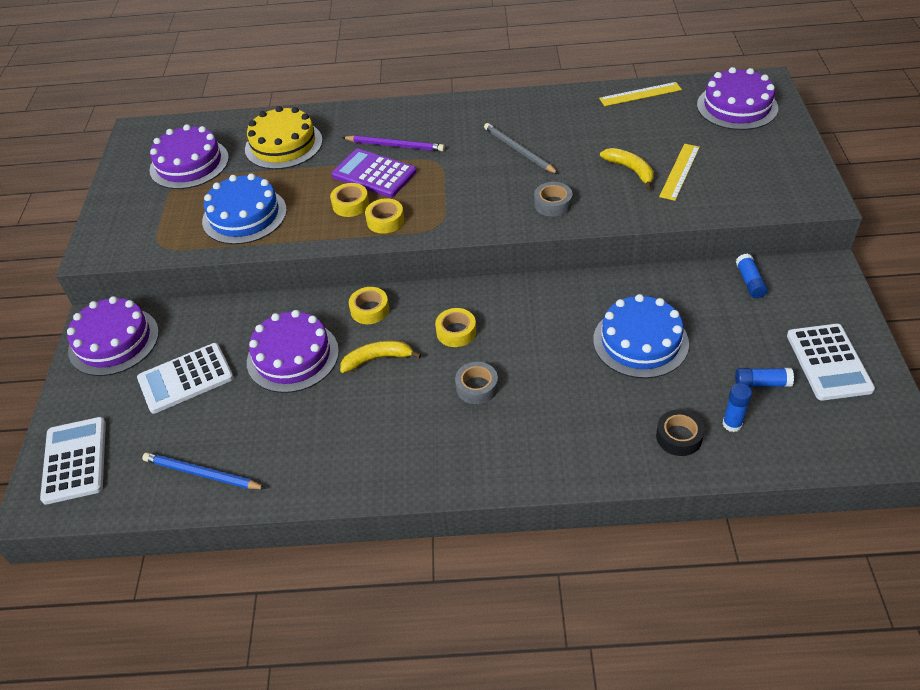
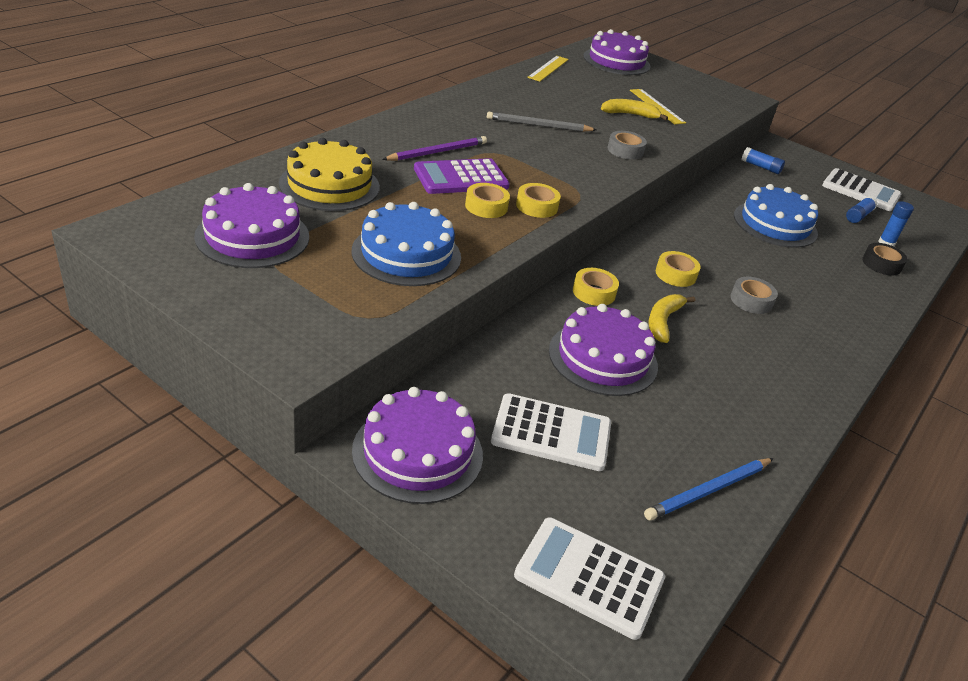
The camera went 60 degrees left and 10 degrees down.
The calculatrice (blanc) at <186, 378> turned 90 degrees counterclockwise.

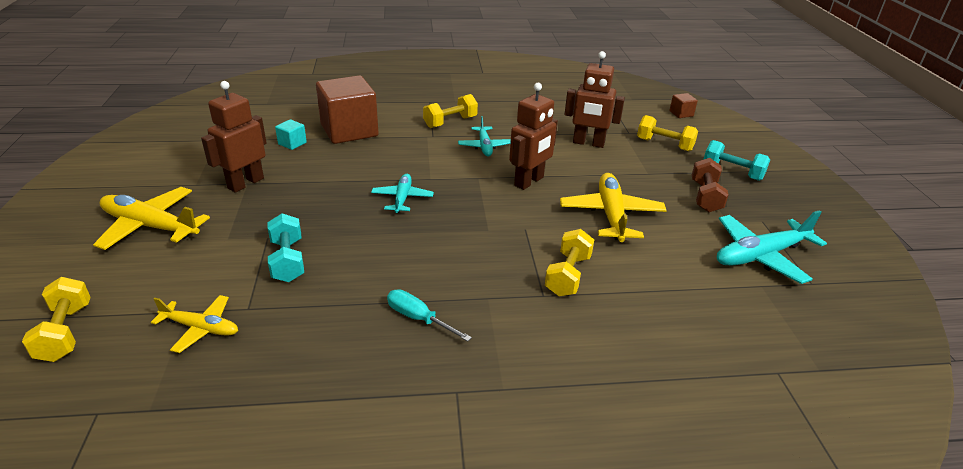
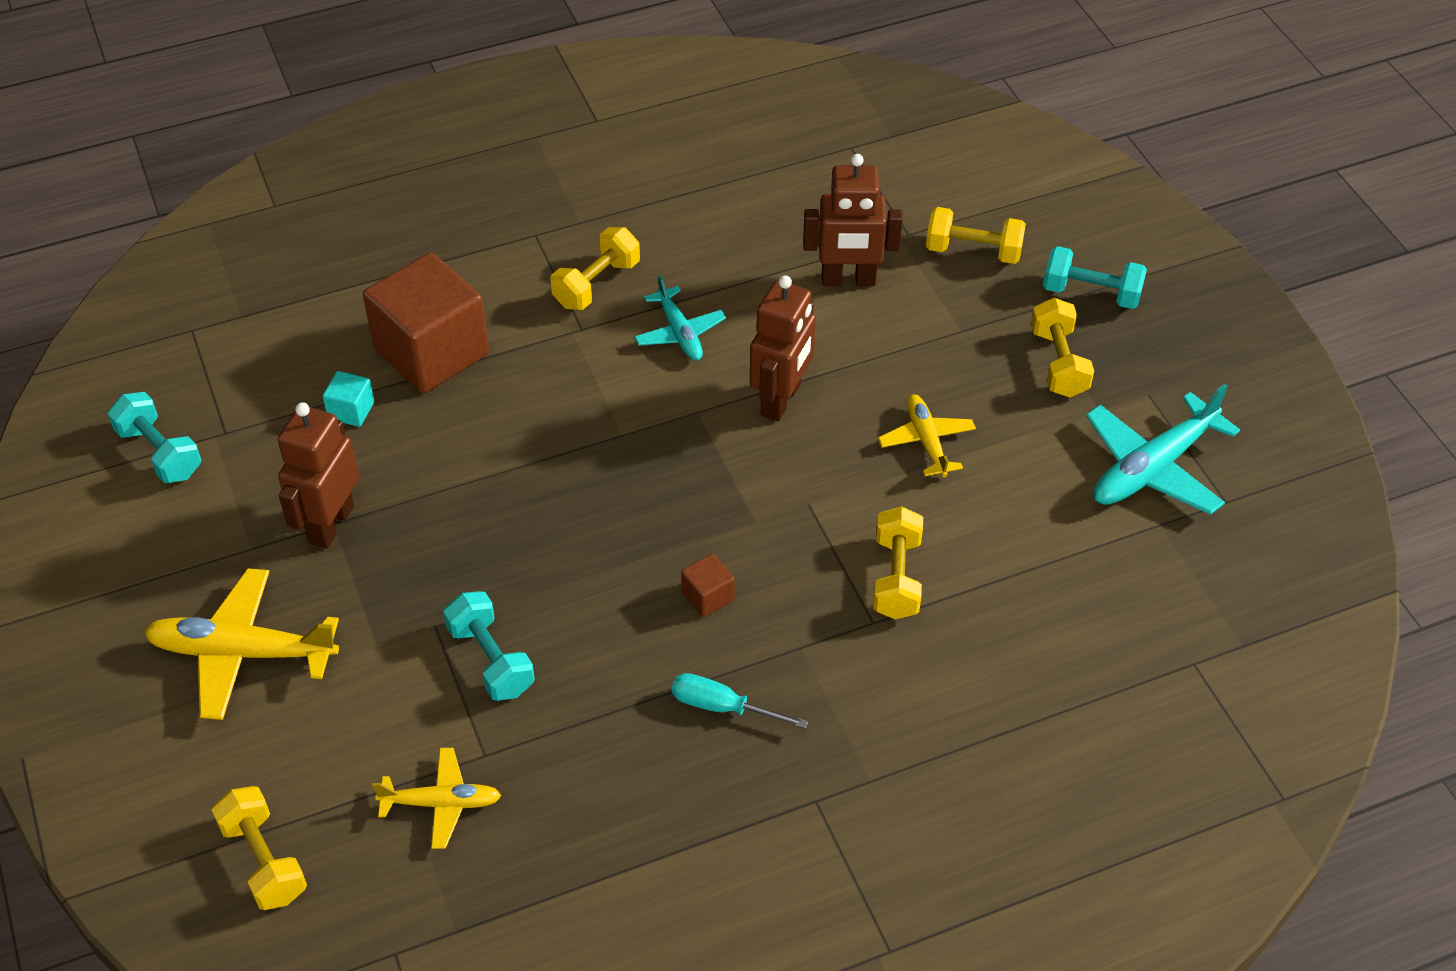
The camera went 15 degrees left and 15 degrees up.
The haltère (turquoise) at <160, 452> appeared.
The cube (marron) moved from <681, 113> to <708, 596>.
The avion (jaune) at <611, 215> changed to 0.60 times the size.
The haltère (marron) at <705, 197> became the haltère (jaune) at <1058, 363>.
The avion (turquoise) at <402, 198> disappeared.

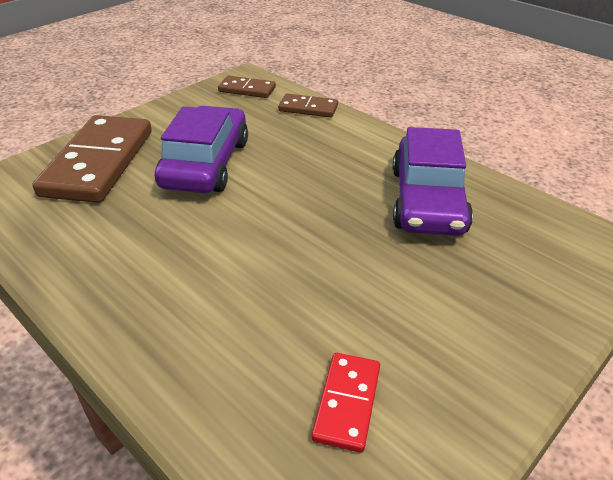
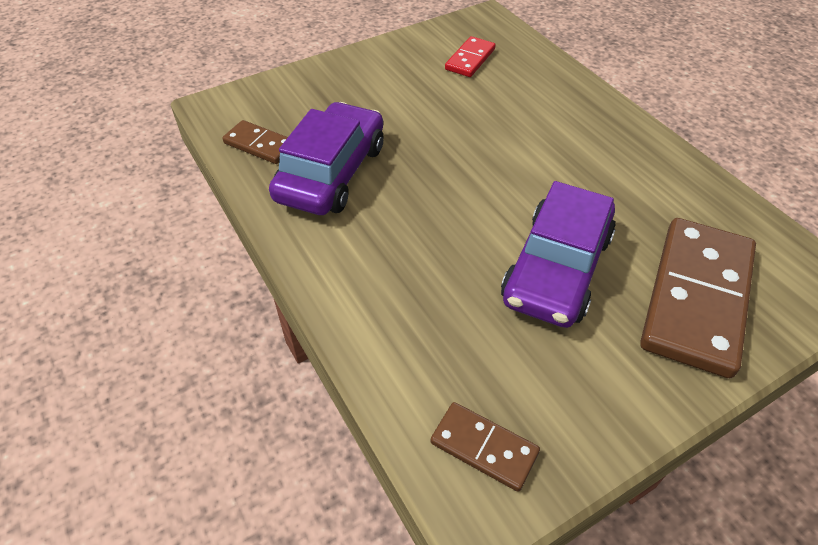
The camera went 165 degrees left and 10 degrees up.
The domino (marron) moved from <308, 108> to <260, 145>.

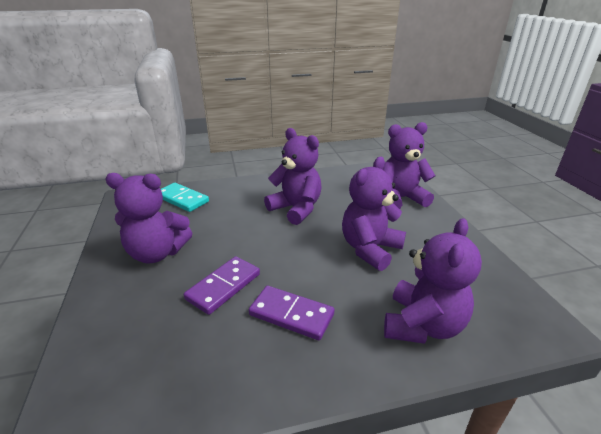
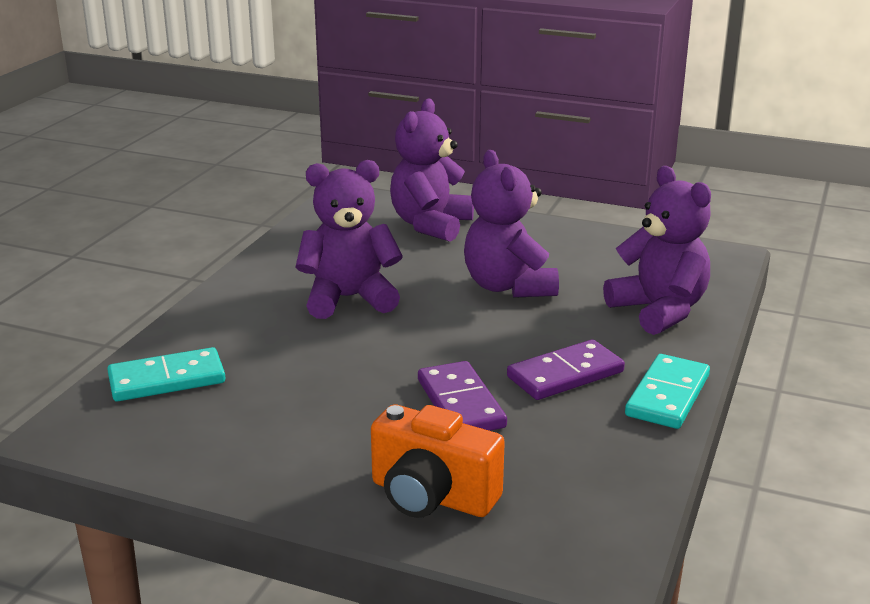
The camera went 55 degrees left and 5 degrees down.
The appareil photo (orange) at <432, 496> appeared.
The domino (turquoise) at <668, 396> appeared.
The ours en peluche (violet) at <157, 253> disappeared.

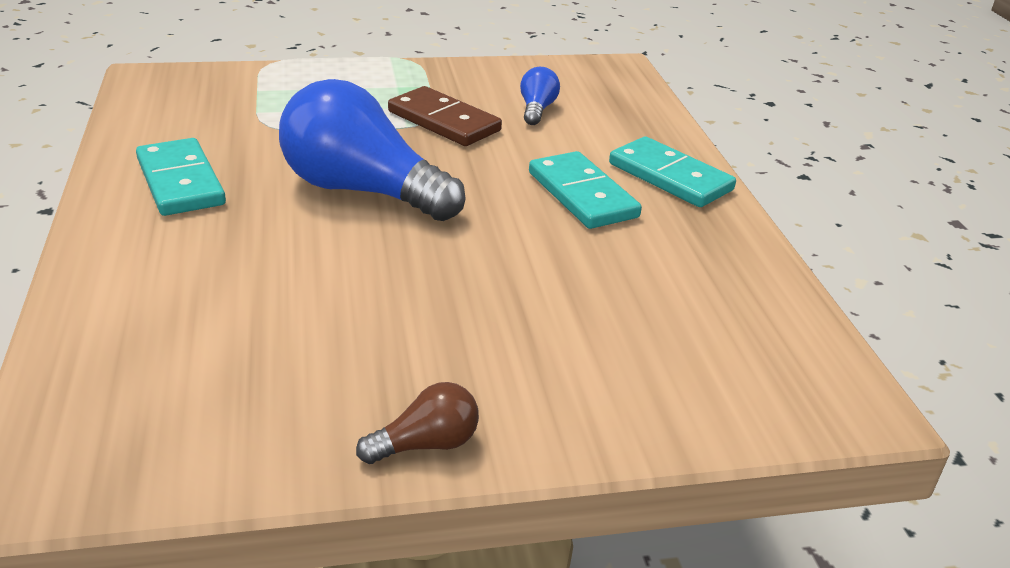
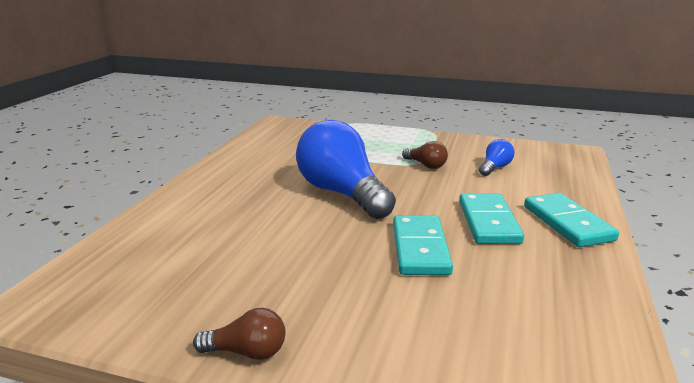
The camera went 30 degrees right and 10 degrees down.
The domino (turquoise) moved from <181, 182> to <420, 248>.
The domino (marron) at <444, 121> was replaced by the ampoule (marron) at <426, 165>.

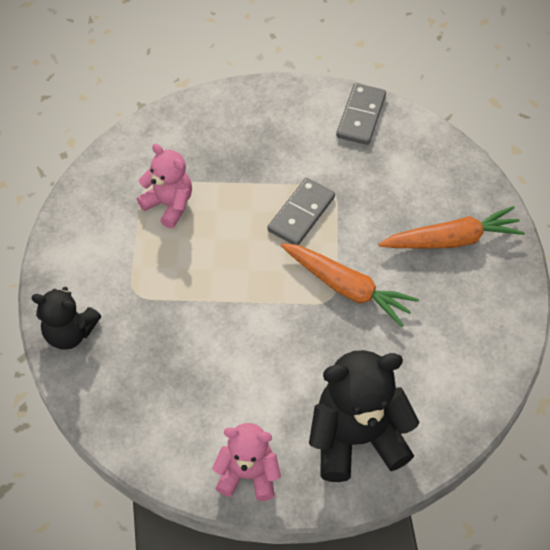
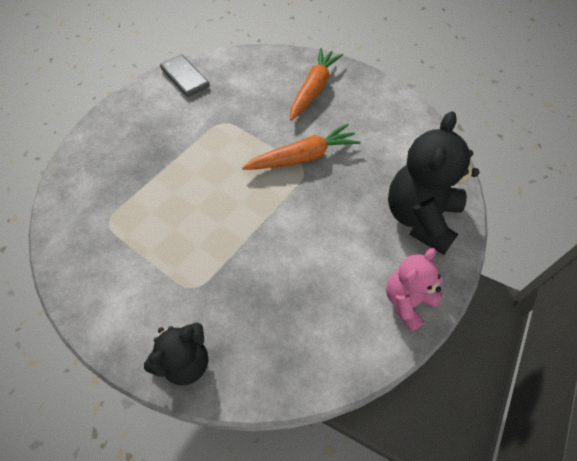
The camera went 55 degrees left and 0 degrees up.
The ours en peluche (rose) at <169, 204> disappeared.
The domino (gris) at <301, 214> disappeared.

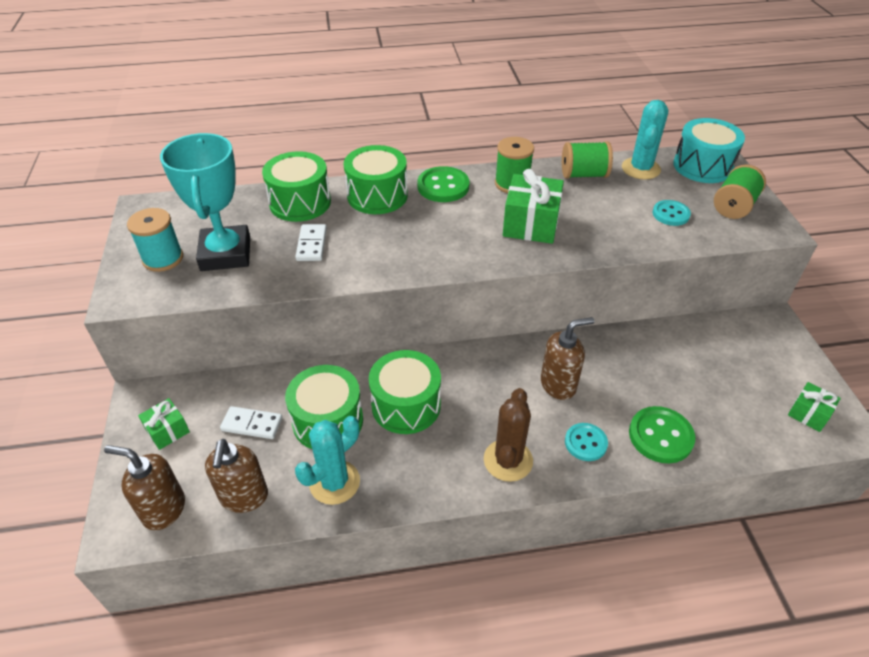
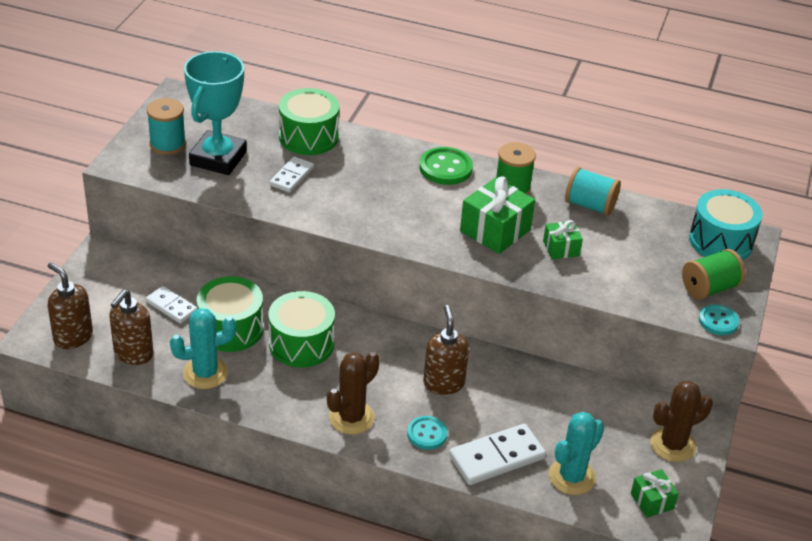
The camera went 25 degrees right and 5 degrees down.
The distributeur de savon (marron) at <558, 384> turned 105 degrees counterclockwise.
The bouton (vert) at <660, 436> was replaced by the domino (blanc) at <497, 457>.
The cadeau (vert) moved from <167, 431> to <561, 248>.
The cactus (turquoise) moved from <640, 169> to <571, 477>.
The bobine (vert) at <583, 174> became the bobine (turquoise) at <590, 205>.
The cactus (marron) at <672, 445> appeared.
The bouton (turquoise) moved from <670, 214> to <718, 321>.
The tambour (vert) at <377, 196> disappeared.

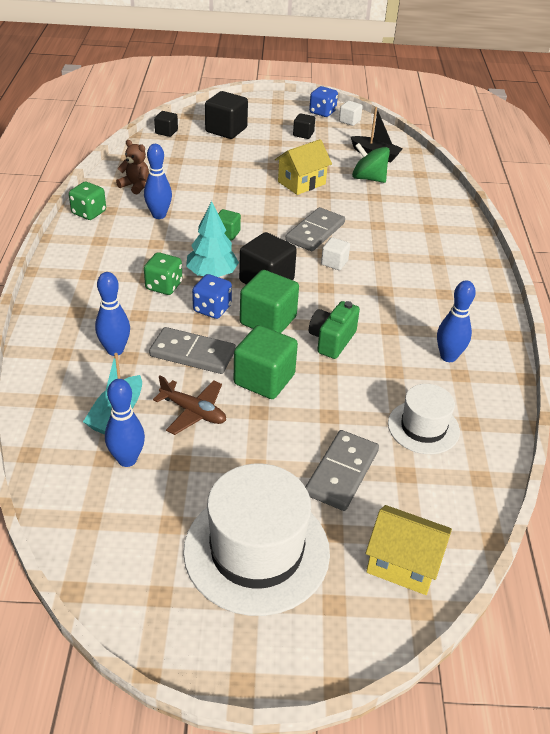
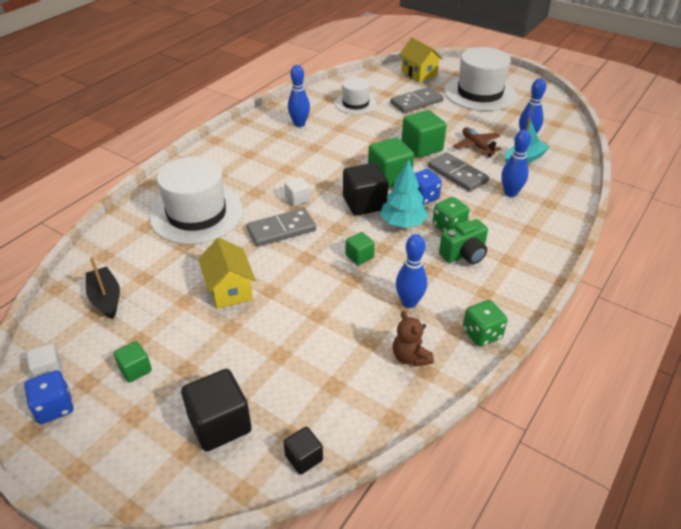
The camera went 145 degrees left and 0 degrees up.
The cube (noir) at <303, 134> became the cube (vert) at <135, 369>.
The chapeau (blanc) at <197, 214> appeared.
The maison (jaune) at <301, 183> turned 75 degrees clockwise.
The appareil photo (vert) moved from <332, 340> to <464, 254>.
The toupie (vert) at <368, 178> disappeared.

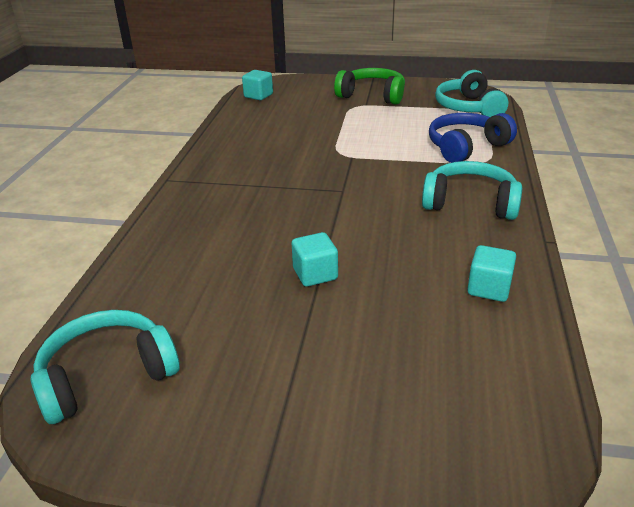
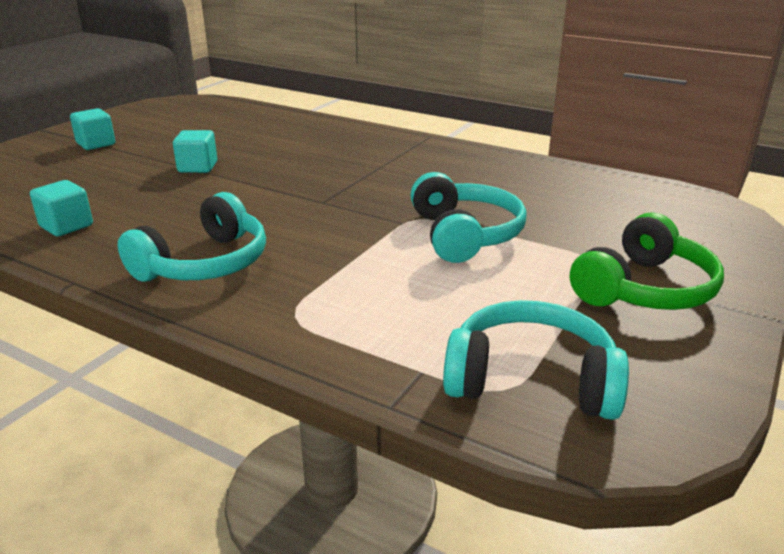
The camera went 110 degrees right and 5 degrees down.
The cube (turquoise) moved from <258, 96> to <96, 144>.
The casque audio (turquoise) moved from <107, 376> to <464, 234>.
The casque audio (bleu) at <466, 147> disappeared.

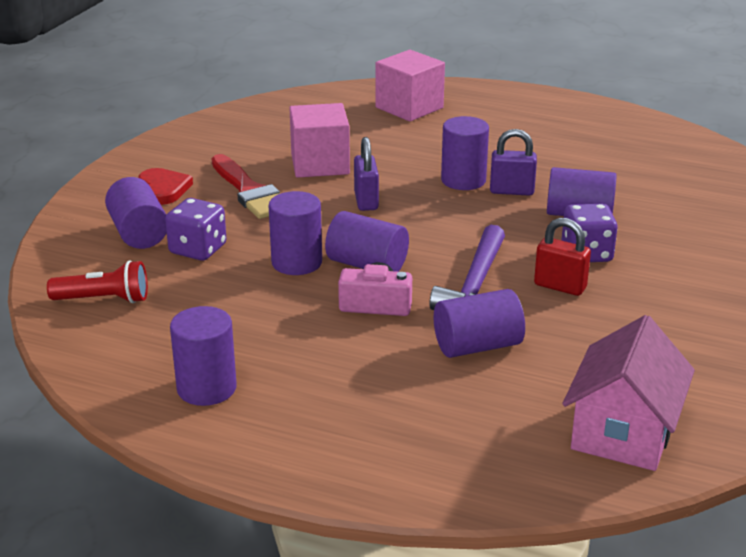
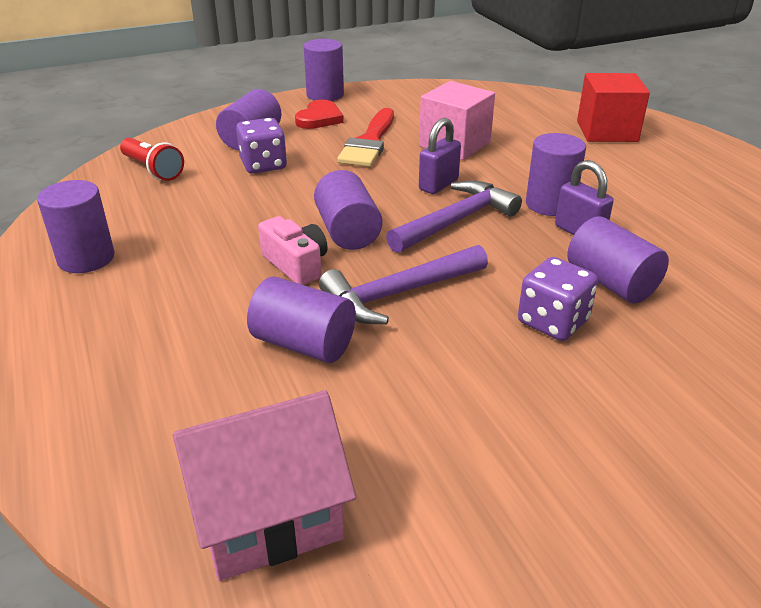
The camera went 45 degrees right and 5 degrees up.
The cylindre (violet) moved from <297, 262> to <325, 95>.
The marteau (violet) at <456, 221> appeared.
The cube (rose) at <409, 107> became the cube (rouge) at <607, 131>.
The cadenas (rouge) at <560, 286> disappeared.

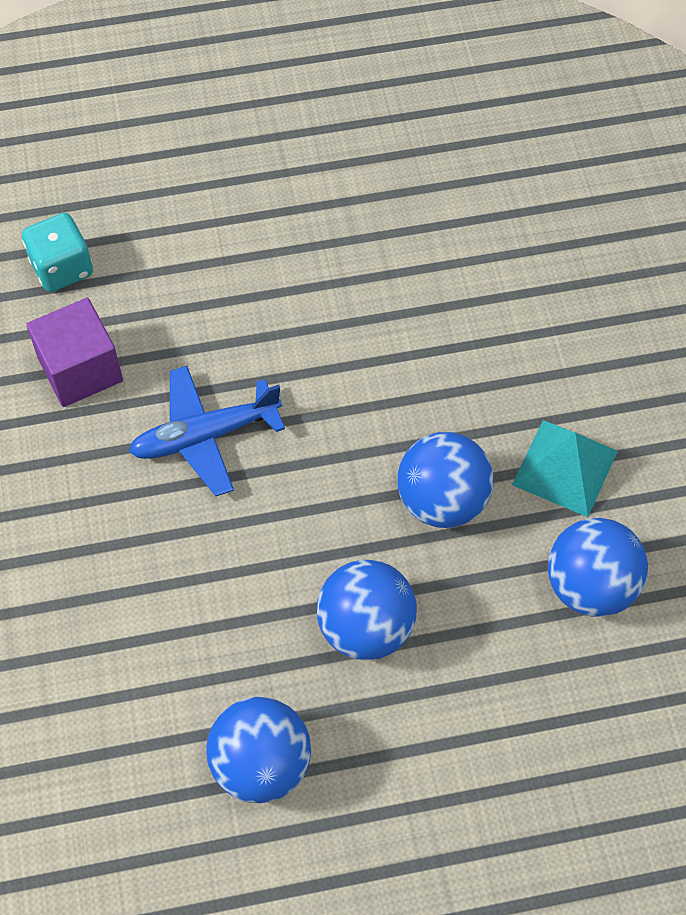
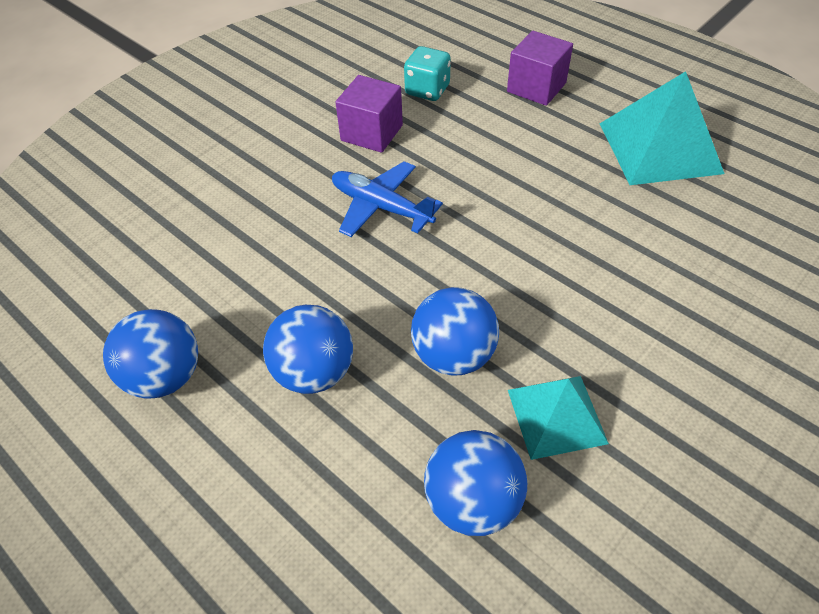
The camera went 55 degrees right and 10 degrees down.
The cube (violet) at <536, 87> appeared.
The pyramide (turquoise) at <660, 147> appeared.

